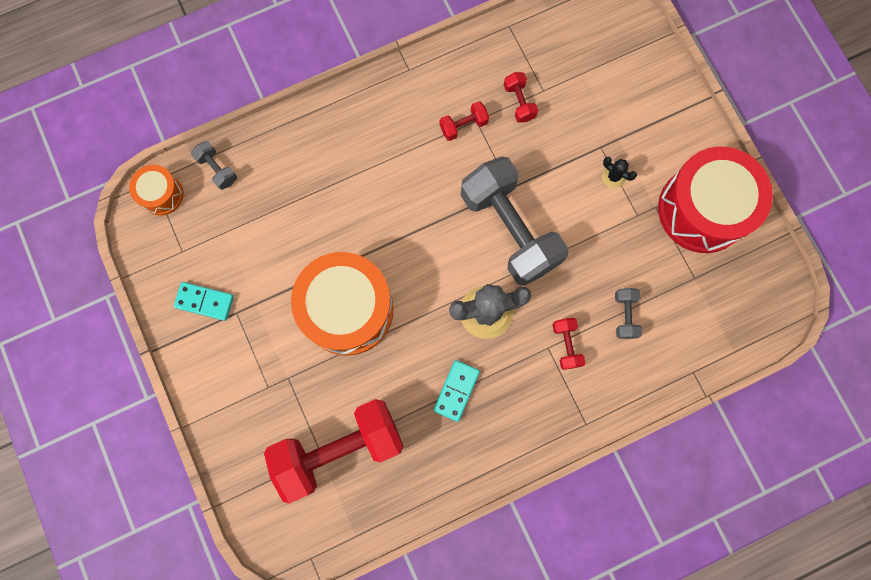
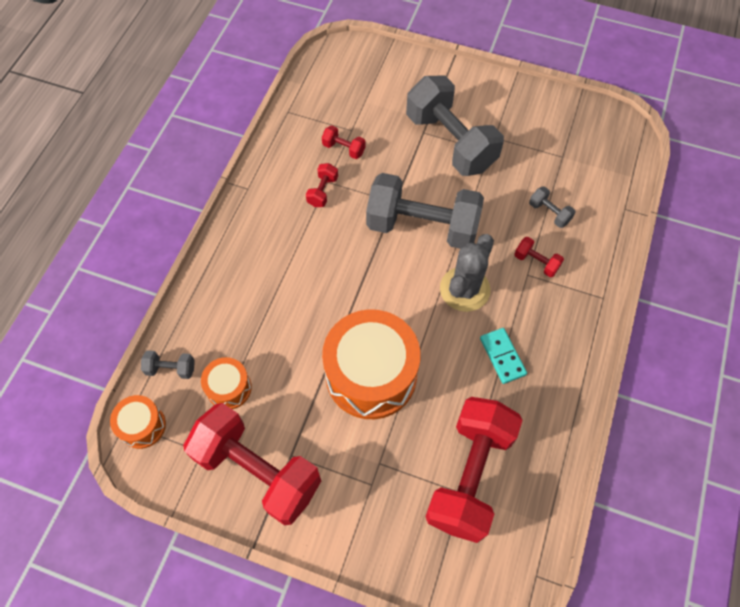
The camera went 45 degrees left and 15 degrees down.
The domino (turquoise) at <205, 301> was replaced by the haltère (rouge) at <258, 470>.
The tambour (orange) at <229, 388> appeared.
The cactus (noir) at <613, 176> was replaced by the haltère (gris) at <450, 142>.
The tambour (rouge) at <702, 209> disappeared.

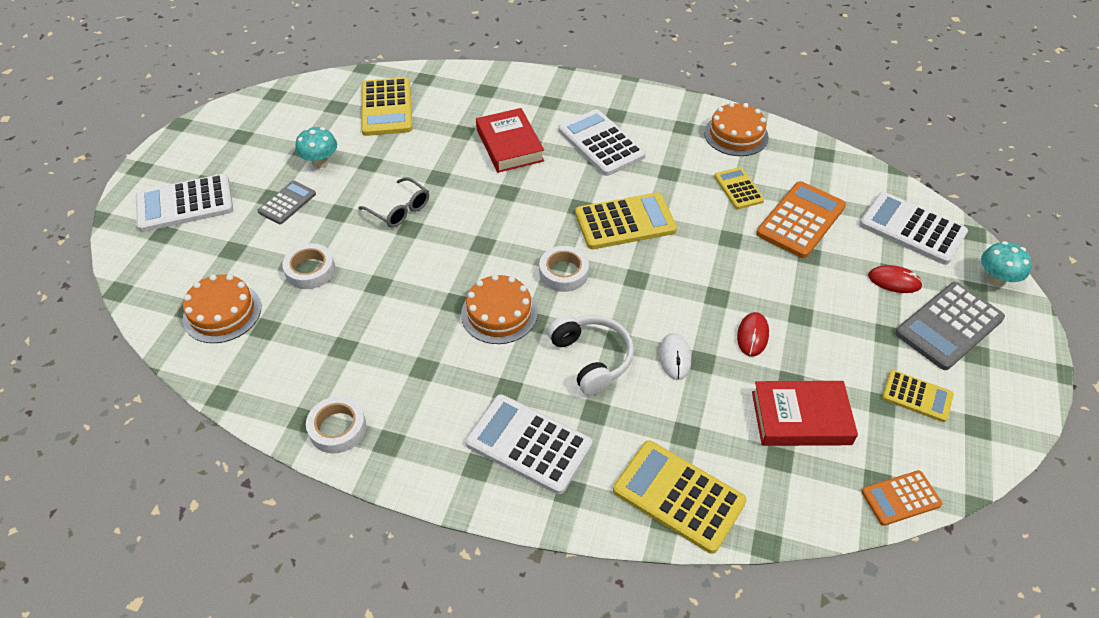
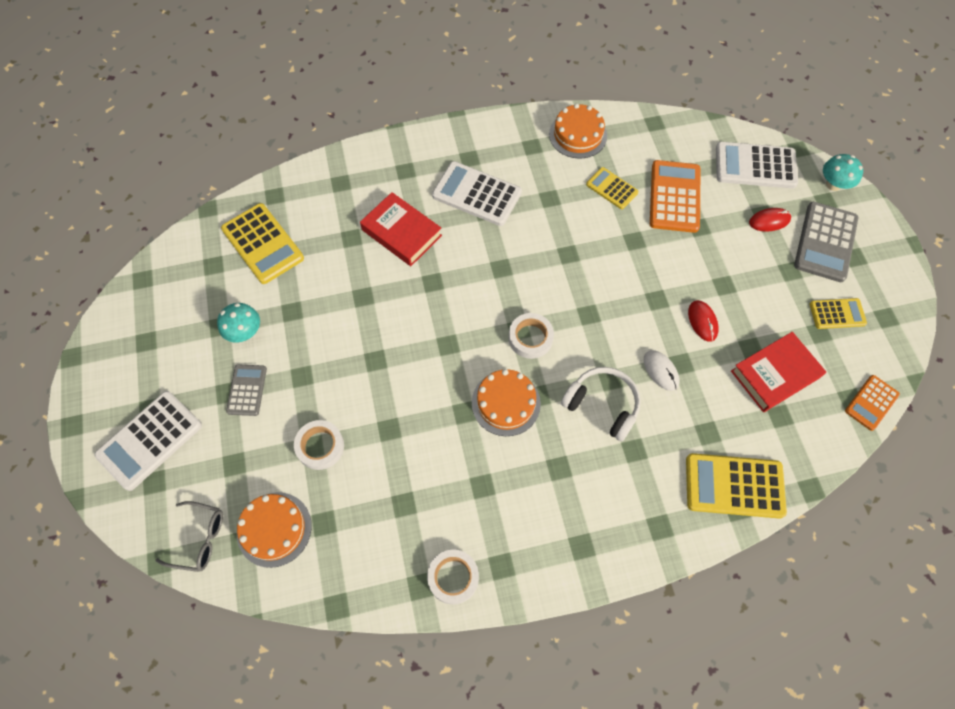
The camera went 30 degrees left and 15 degrees up.
The lunettes (gris) moved from <400, 210> to <199, 539>.
The calculatrice (blanc) at <528, 444> disappeared.
The calculatrice (jaune) at <625, 222> disappeared.

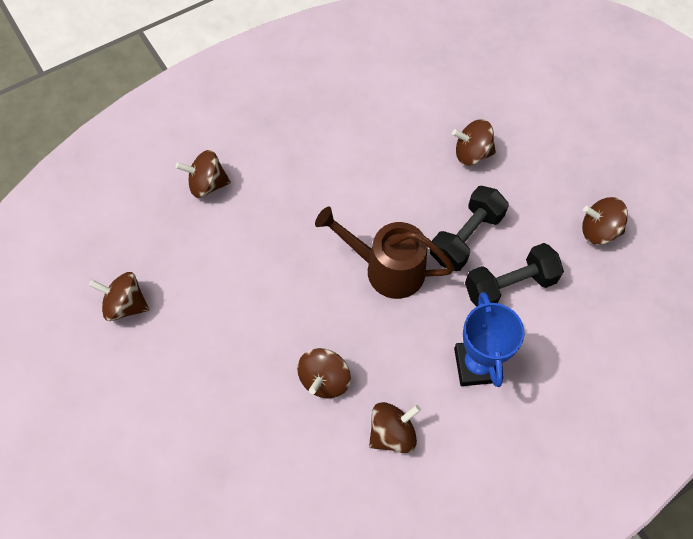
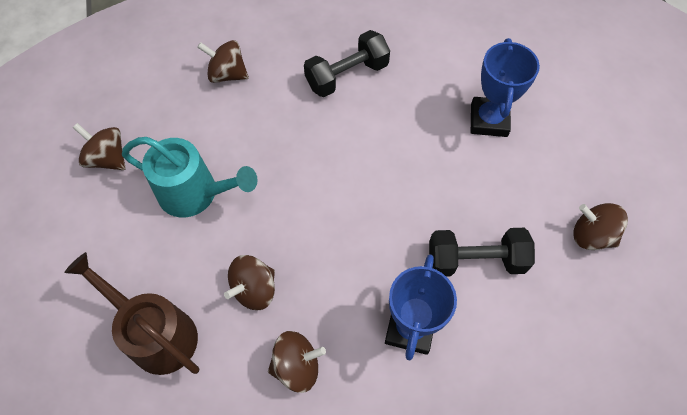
The camera went 20 degrees right and 0 degrees up.
The arrosoir (marron) moved from <386, 269> to <155, 333>.
The arrosoir (turquoise) at <196, 193> appeared.
The haltère (noir) moved from <466, 237> to <347, 75>.
The toupie (marron) at <472, 154> was replaced by the trophée (bleu) at <488, 120>.

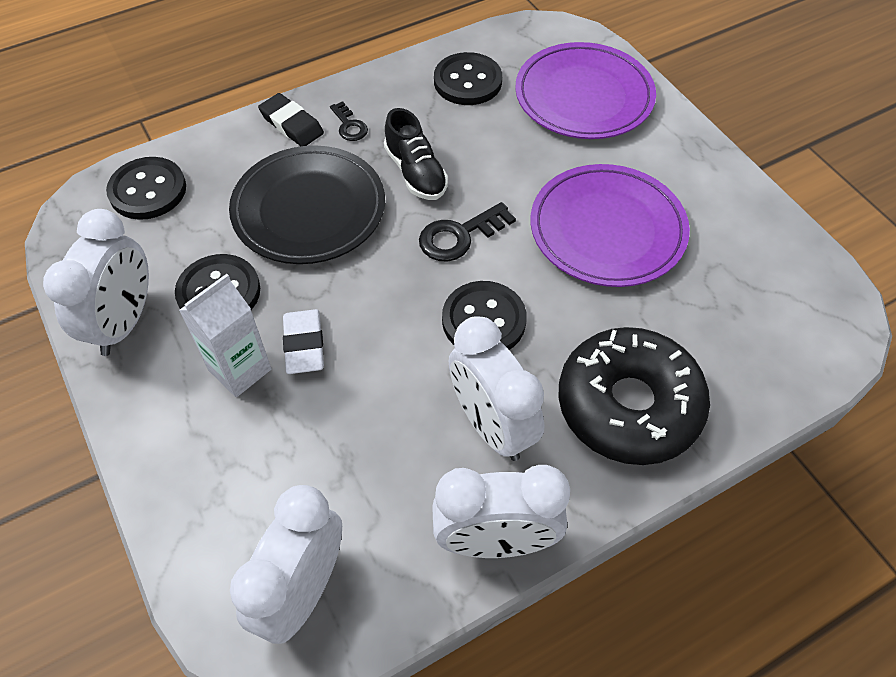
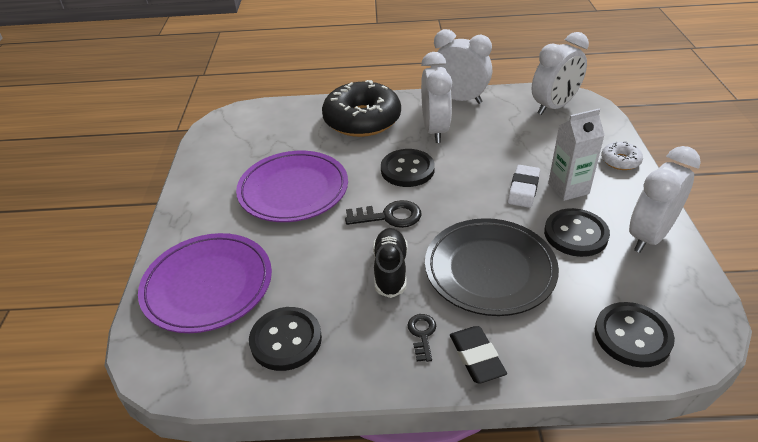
The camera went 150 degrees left and 15 degrees down.
The beignet (blanc) at <620, 161> appeared.

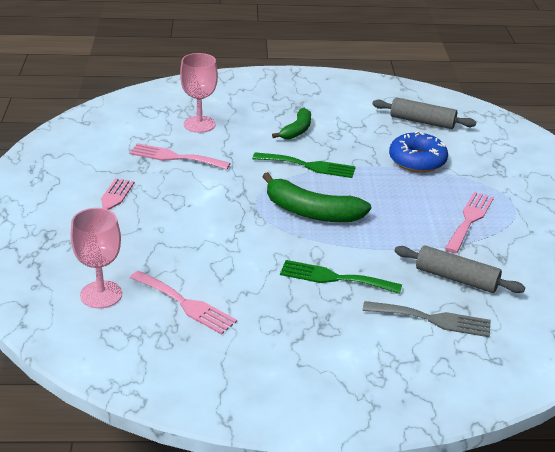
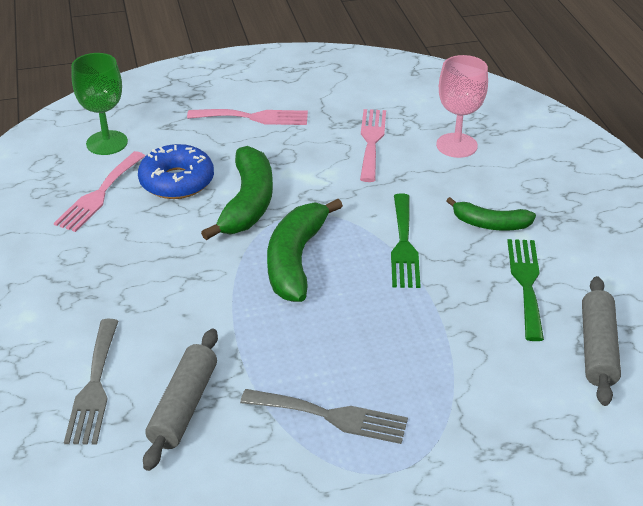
The camera went 80 degrees right and 5 degrees up.
The verre à pied (rose) at <101, 294> became the verre à pied (vert) at <107, 143>.
The beignet (bleu) moved from <417, 160> to <177, 181>.
The banane (vert) at <248, 203> appeared.
The fourchette (rose) at <469, 220> became the fourchette (gris) at <331, 416>.
The fourchette (vert) moved from <334, 278> to <526, 283>.

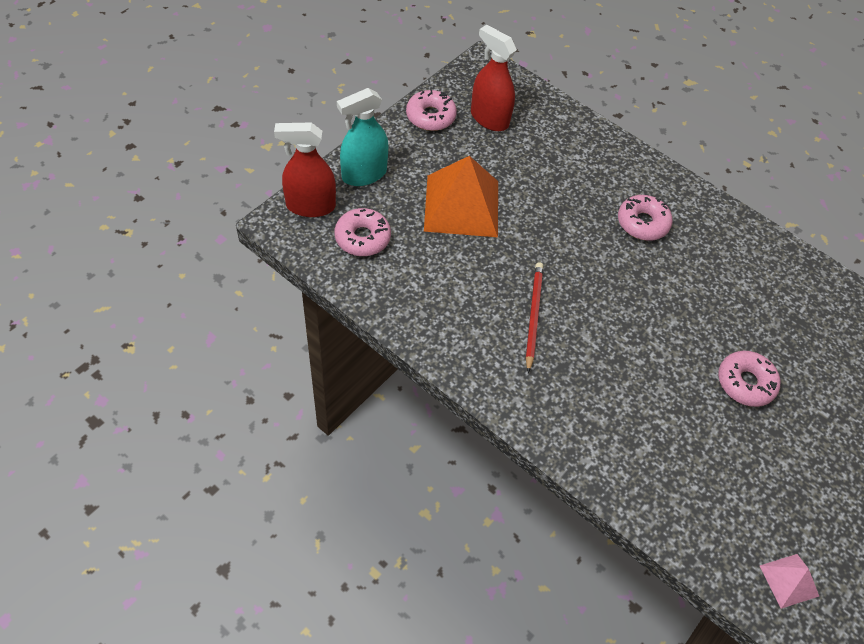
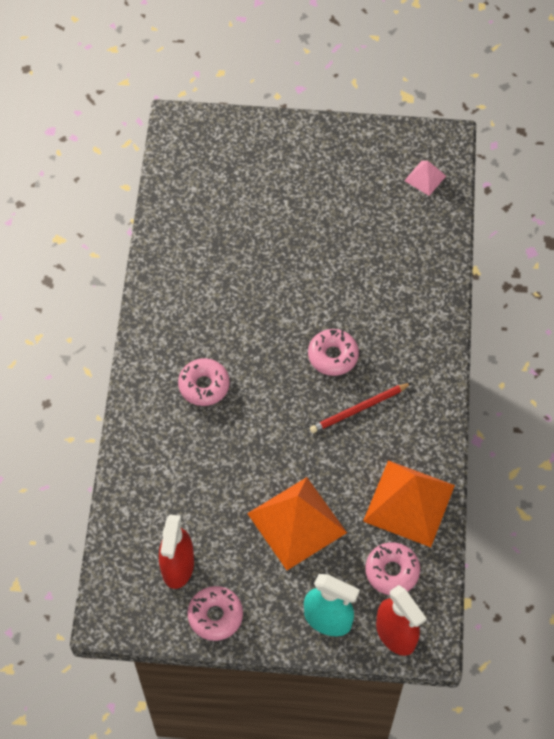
The camera went 120 degrees left and 5 degrees up.
The beignet (rose) moved from <745, 383> to <333, 356>.
The pyramide (orange) at <409, 503> appeared.

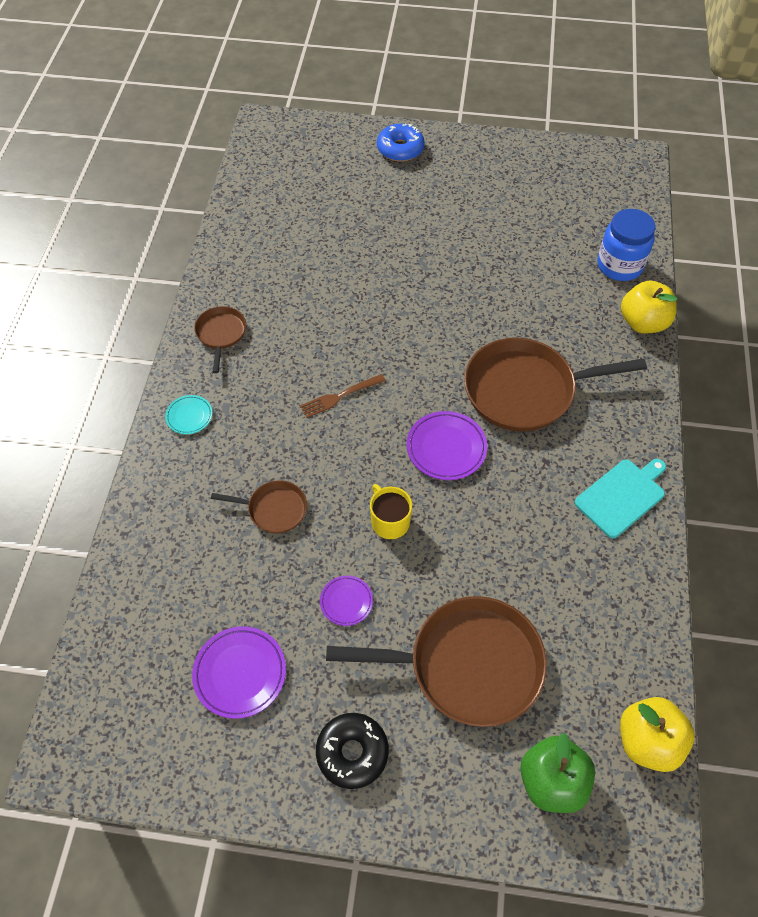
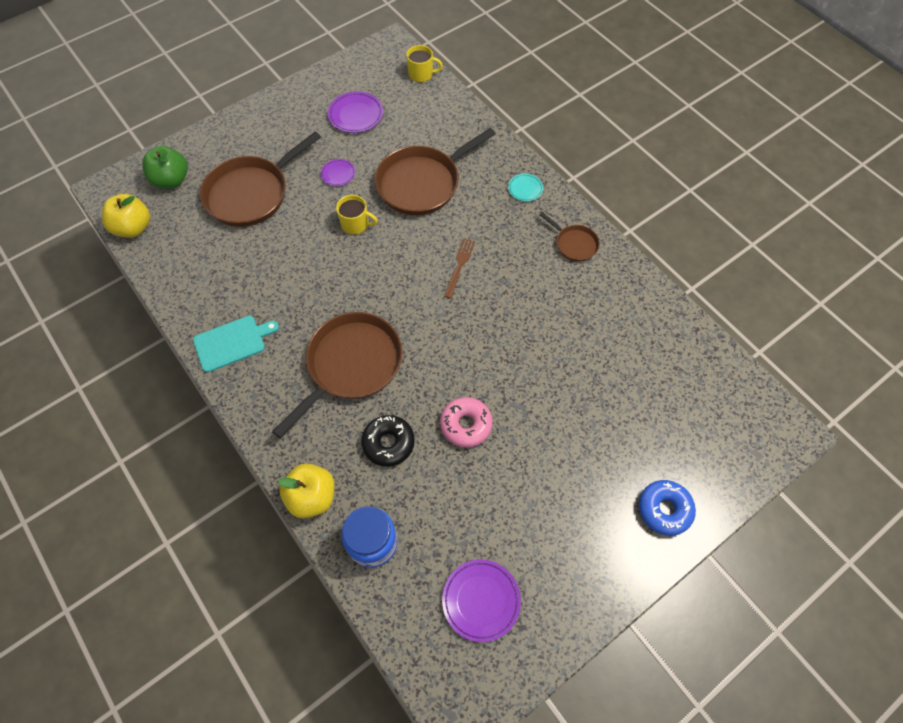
The camera went 135 degrees right and 5 degrees up.
The planche à découper (turquoise) at <622, 496> turned 120 degrees counterclockwise.
The beignet (noir) moved from <352, 752> to <388, 443>.
The poêle (marron) at <274, 509> changed to 2.04 times the size.
The tasse (jaune) at <421, 74> appeared.
The beignet (rose) at <466, 425> appeared.
The assiette (violet) moved from <446, 448> to <481, 600>.

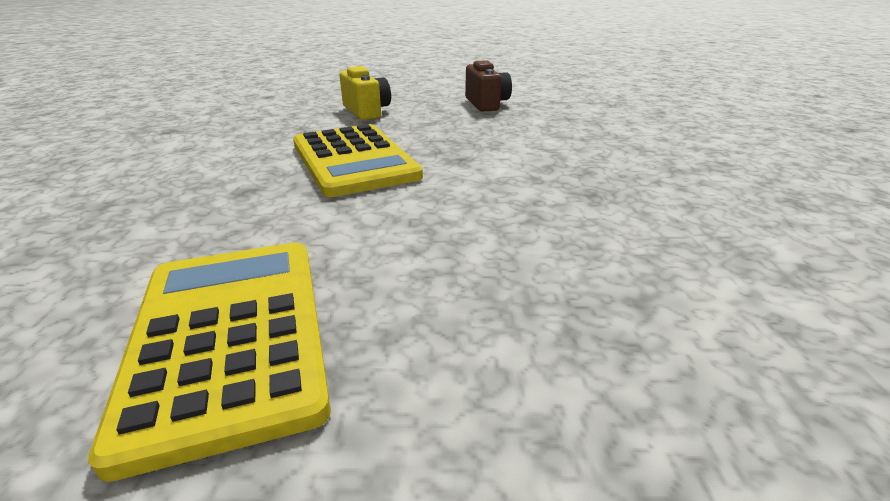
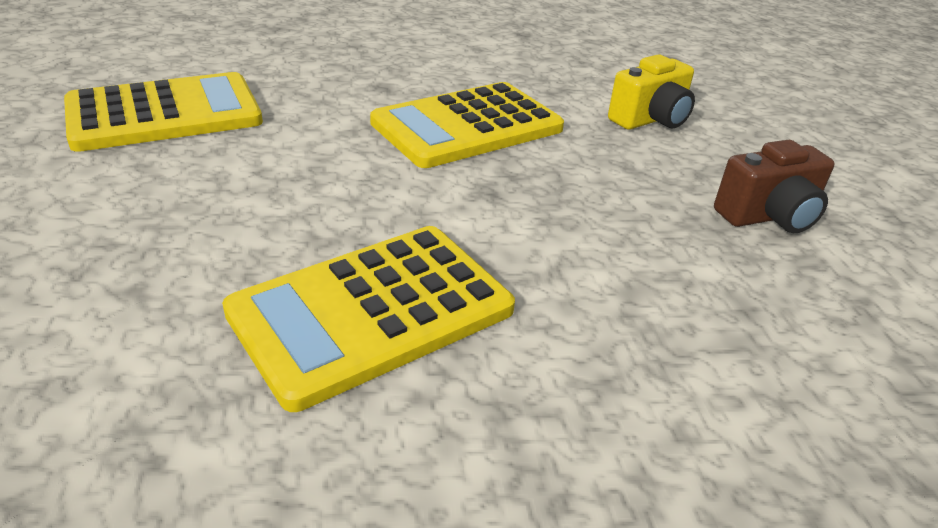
The camera went 80 degrees right and 5 degrees up.
The calculatrice (jaune) at <372, 311> appeared.

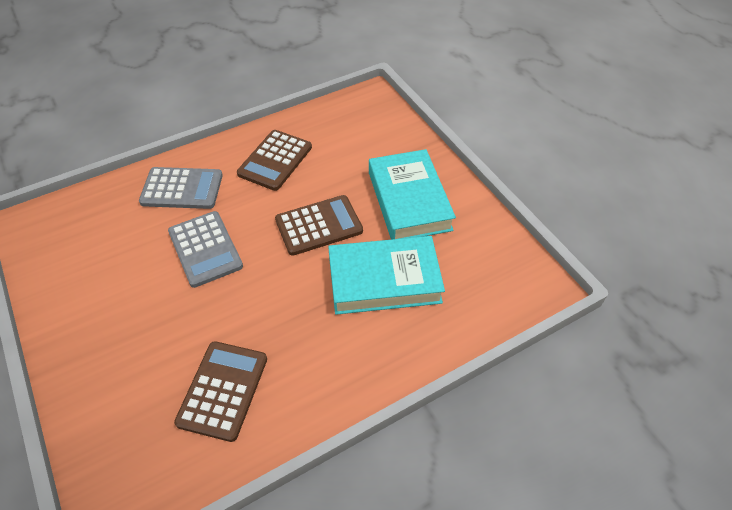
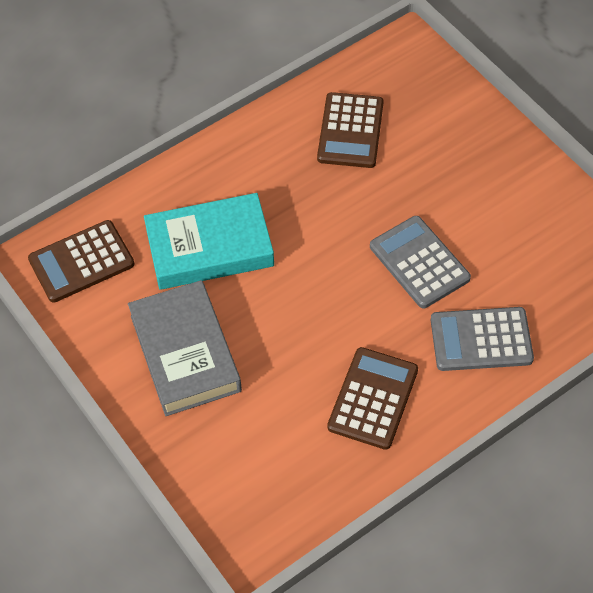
The camera went 175 degrees right and 5 degrees up.
The calculatrice (marron) moved from <319, 226> to <81, 262>.
The livre (turquoise) at <409, 200> became the livre (gris) at <185, 353>.

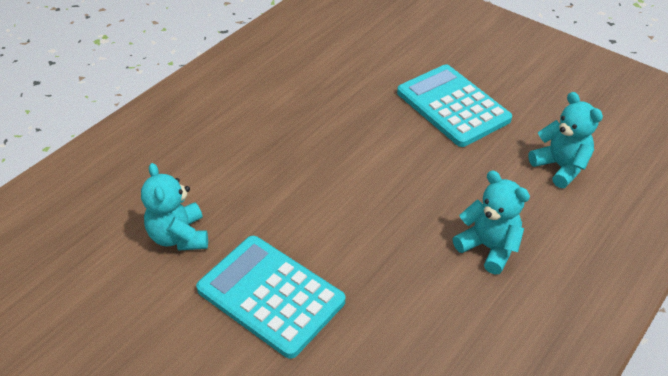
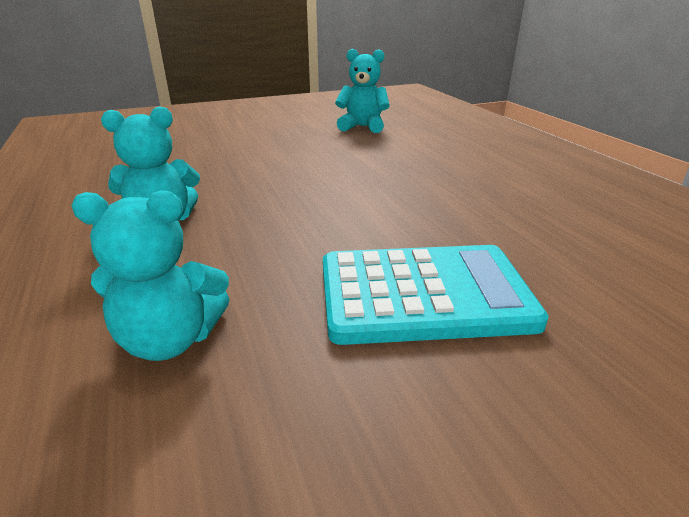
The camera went 120 degrees right and 15 degrees down.
The calculatrice (turquoise) at <270, 295> disappeared.

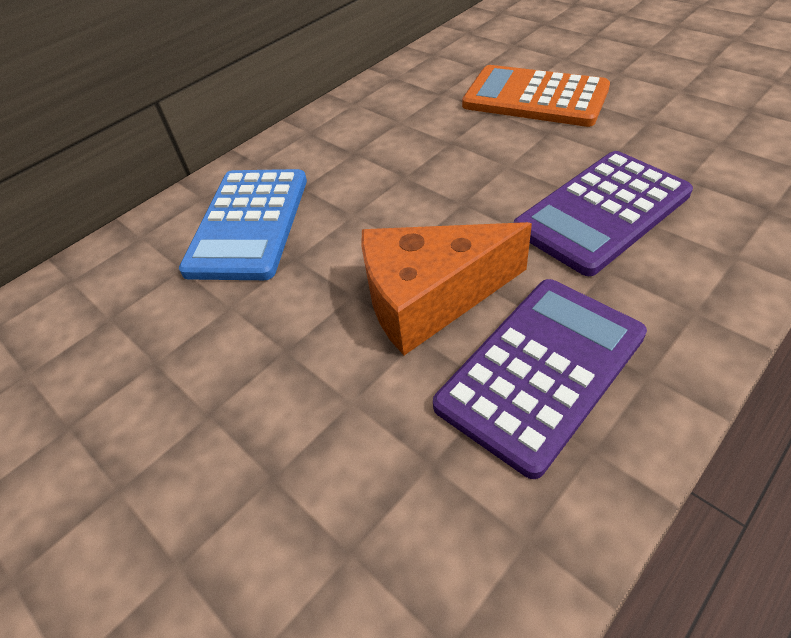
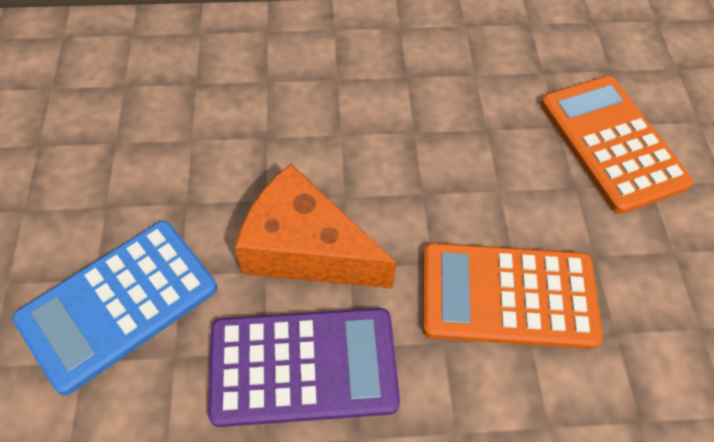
The camera went 35 degrees right and 10 degrees up.
The calculatrice (bleu) moved from <249, 224> to <119, 304>.
The calculatrice (violet) at <602, 212> became the calculatrice (orange) at <508, 296>.

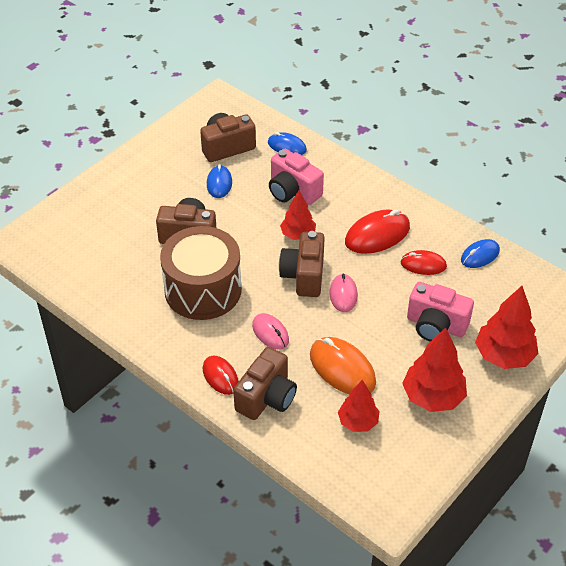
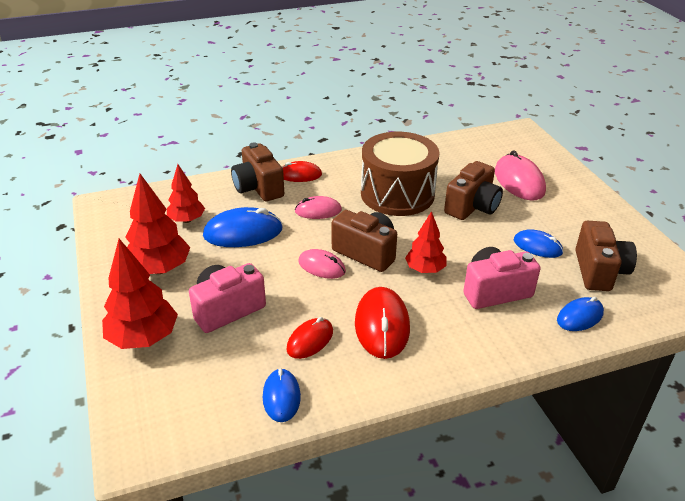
The camera went 120 degrees right and 10 degrees down.
The souris (orange) at <342, 369> became the souris (bleu) at <243, 233>.
The souris (rose) at <519, 181> appeared.

